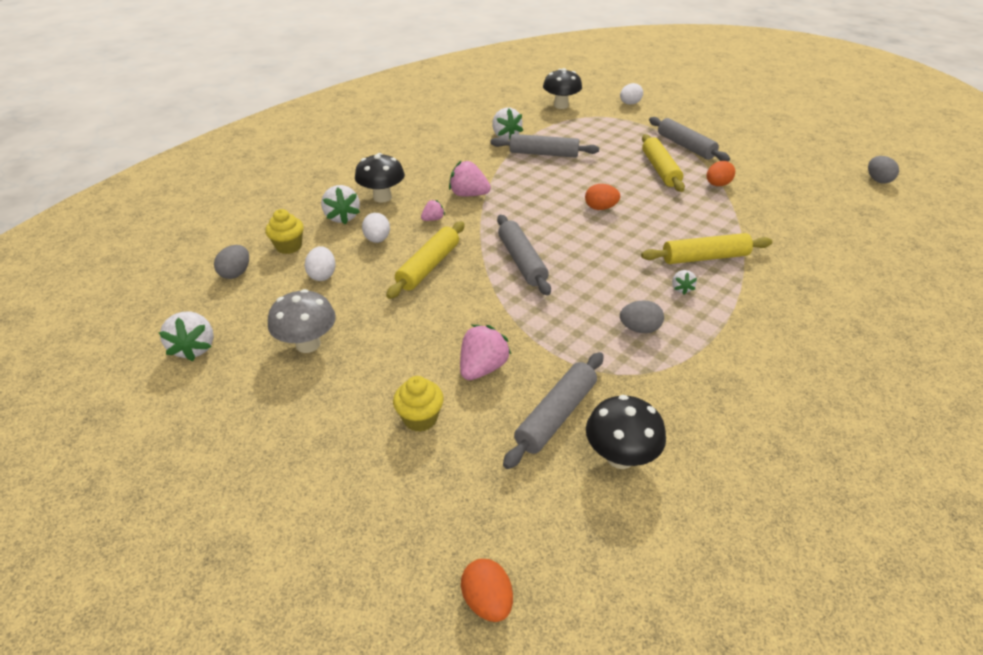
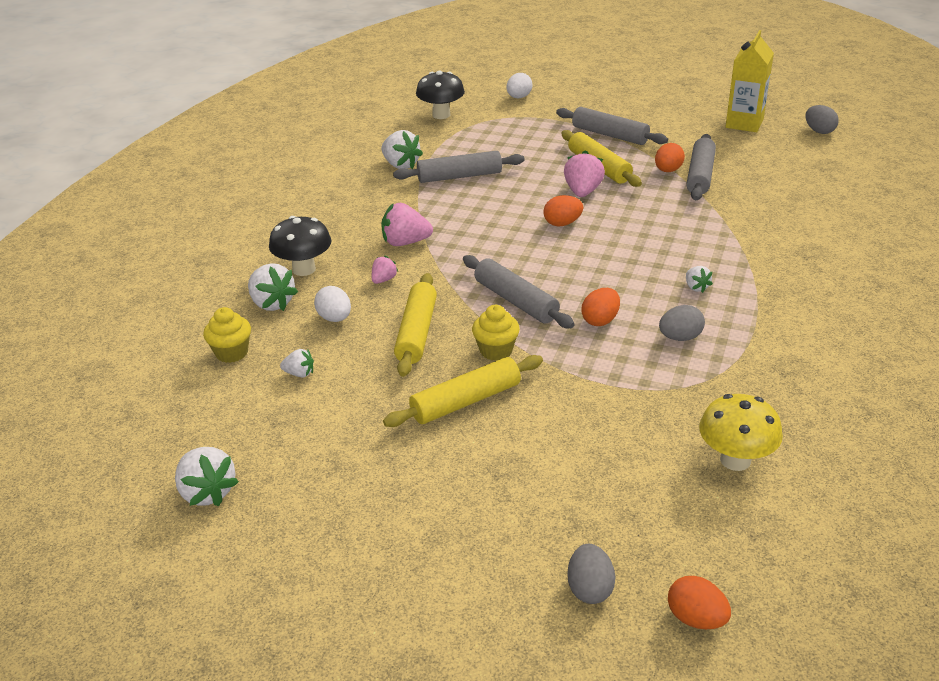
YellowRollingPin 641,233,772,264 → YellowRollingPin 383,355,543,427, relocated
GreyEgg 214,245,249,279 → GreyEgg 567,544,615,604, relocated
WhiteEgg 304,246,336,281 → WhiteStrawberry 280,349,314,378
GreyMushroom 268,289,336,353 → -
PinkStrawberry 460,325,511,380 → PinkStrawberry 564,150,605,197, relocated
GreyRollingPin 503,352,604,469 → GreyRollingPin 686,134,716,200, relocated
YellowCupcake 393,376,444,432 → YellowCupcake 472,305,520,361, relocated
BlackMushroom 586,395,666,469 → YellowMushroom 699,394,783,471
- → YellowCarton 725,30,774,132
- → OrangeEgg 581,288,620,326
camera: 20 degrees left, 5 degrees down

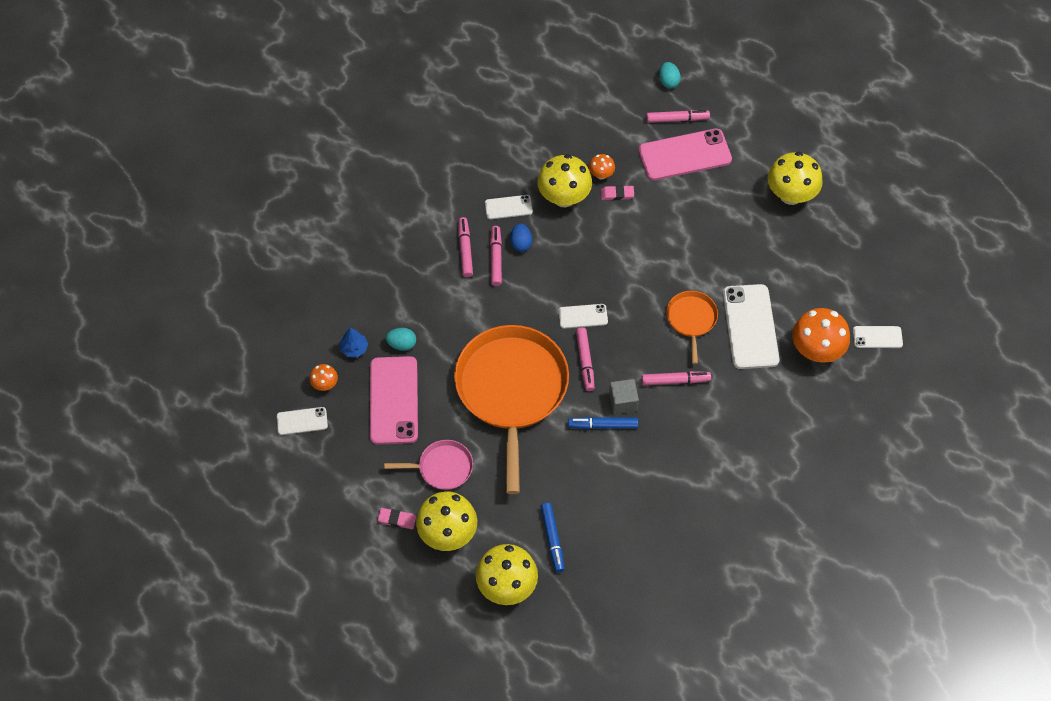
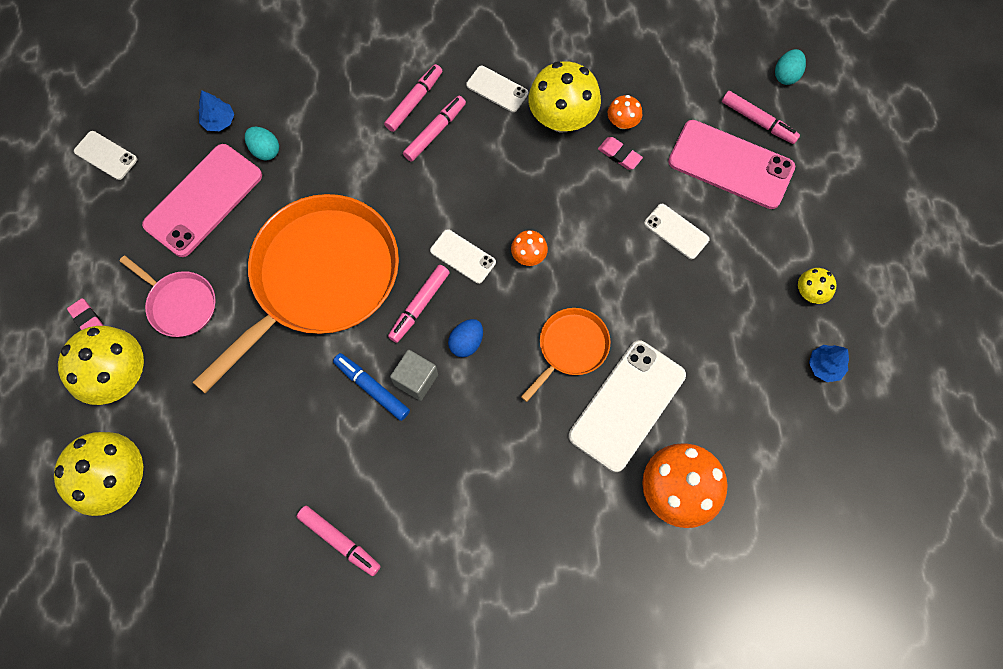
YellowMushroom 768,152,823,205 → YellowMushroom 798,268,837,304, x0.49
BlueEgg 510,223,532,252 → BlueEgg 448,319,483,357, relocated
WhitePhone 853,326,903,348 → WhitePhone 644,204,710,259, relocated
OrangeMushroom 309,364,338,391 → OrangeMushroom 511,230,548,266, relocated
PinkMarker 642,371,711,385 → PinkMarker 296,506,381,576, relocated
BlueMarker 540,503,565,572 → -
- → BlueTree 809,345,849,382
camera: 40 degrees right, 10 degrees up

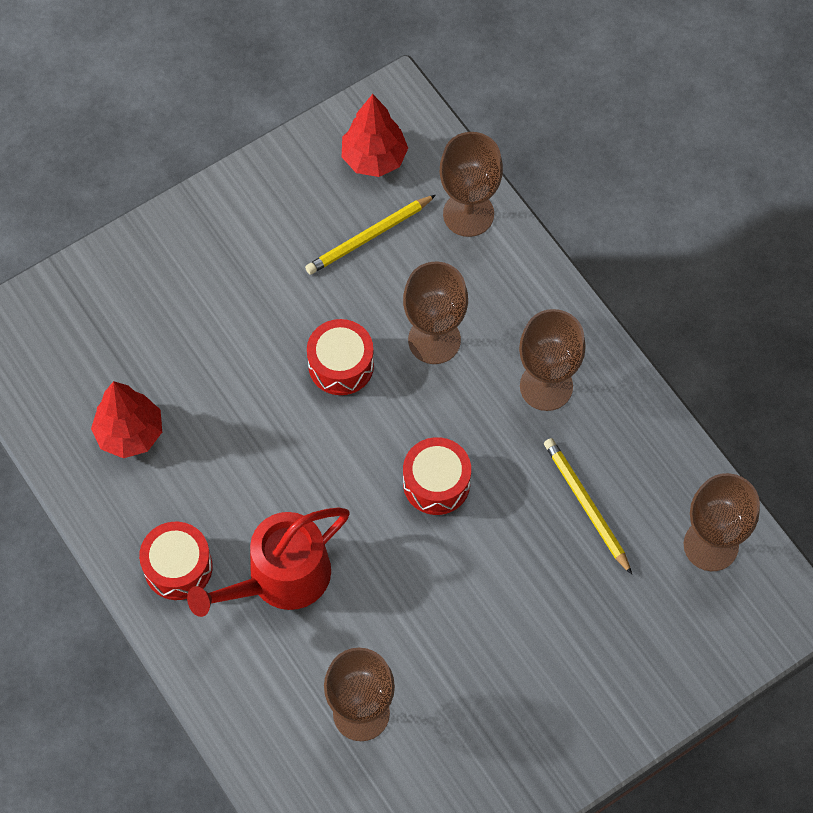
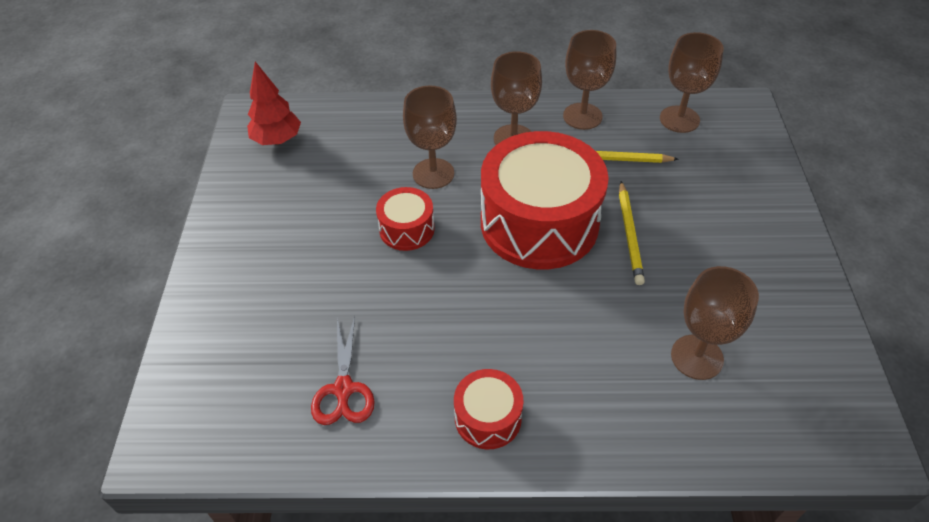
BrownGoblet 440,132,503,237 → BrownGoblet 563,30,616,130, relocated
YellowPencil 305,195,436,275 → YellowPencil 619,181,645,285, relocated
RedTree 91,381,162,458 → RedScissors 311,316,375,425
RedDrum 403,437,471,515 → RedDrum 481,131,609,269, x2.15
RedWateringCan 187,507,349,617 → -
camera: 55 degrees left, 15 degrees down

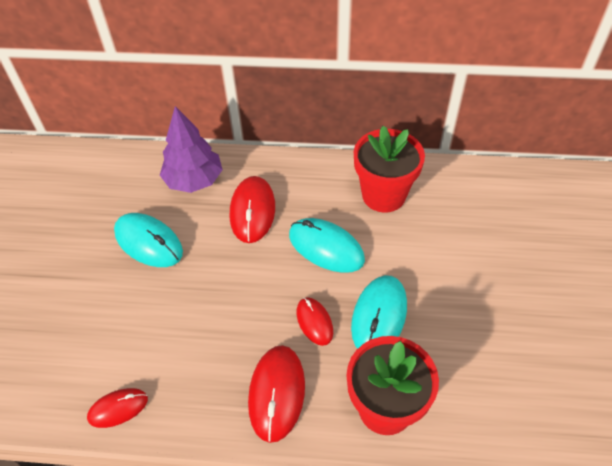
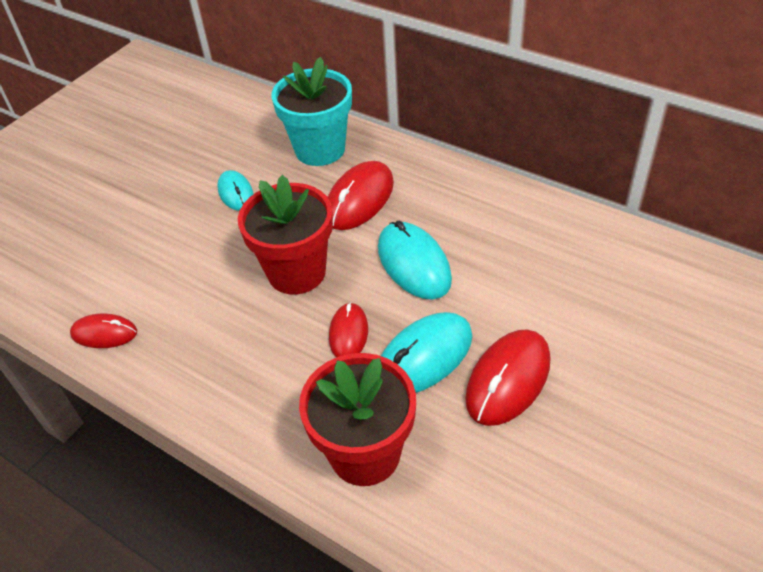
PurpleTree 160,106,223,193 → TurquoiseFlowerPot 271,57,352,166
RedFlowerPot 354,126,425,212 → RedFlowerPot 238,175,333,294, relocated
TurquoiseMouse 114,213,183,267 → TurquoiseMouse 217,170,253,211, x0.61
RedMouse 248,345,305,443 → RedMouse 465,330,550,426, relocated
camera: 30 degrees right, 5 degrees down

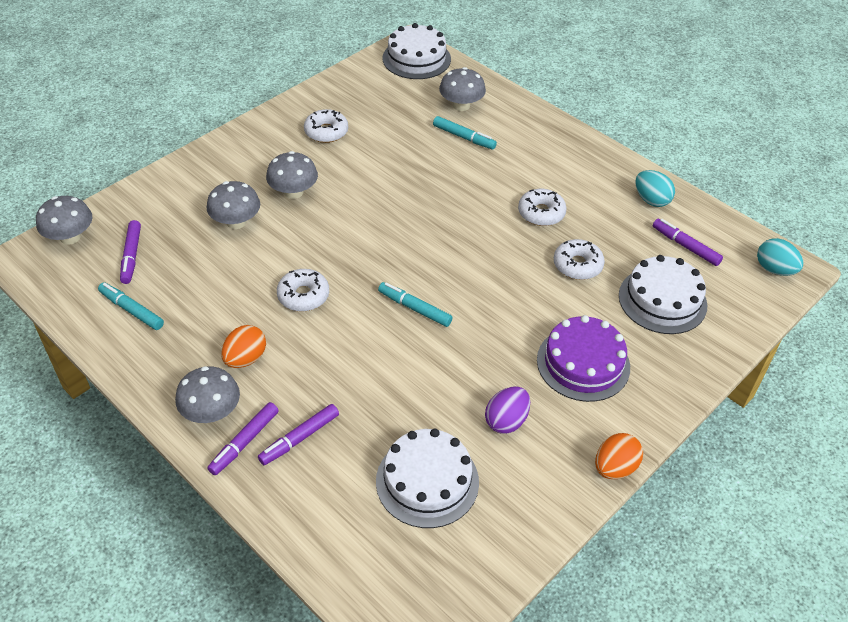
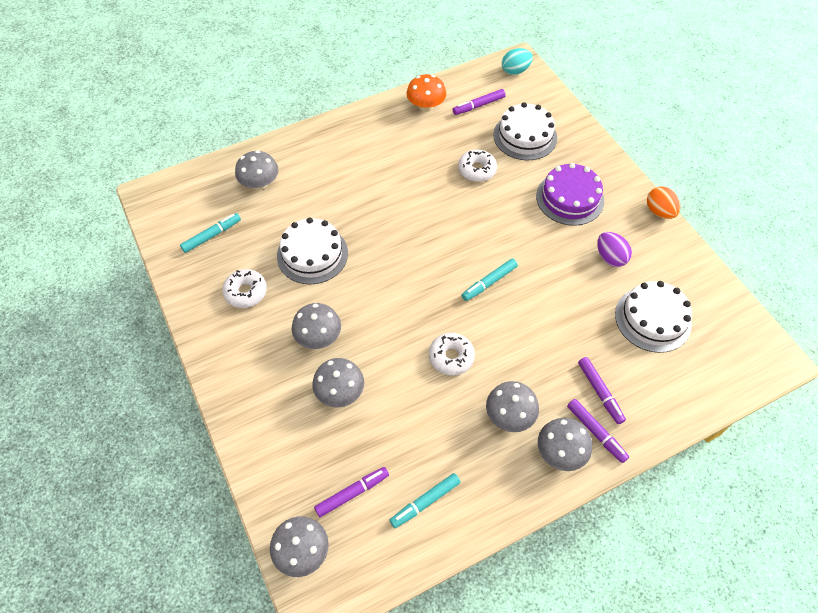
WhiteCake 383,23,451,79 → WhiteCake 277,217,348,284, relocated
TurquoiseMarker 433,116,497,149 → TurquoiseMarker 180,213,241,253, relocated
TurquoiseEgg 635,170,675,207 → OrangeMushroom 407,74,446,112
WhiteDonut 518,189,567,226 → -
PurpleMarker 120,220,141,284 → PurpleMarker 314,467,389,517, 45 degrees counterclockwise
OrangeEgg 221,325,266,368 → GreyMushroom 486,381,539,432
camera: 70 degrees left, 10 degrees up

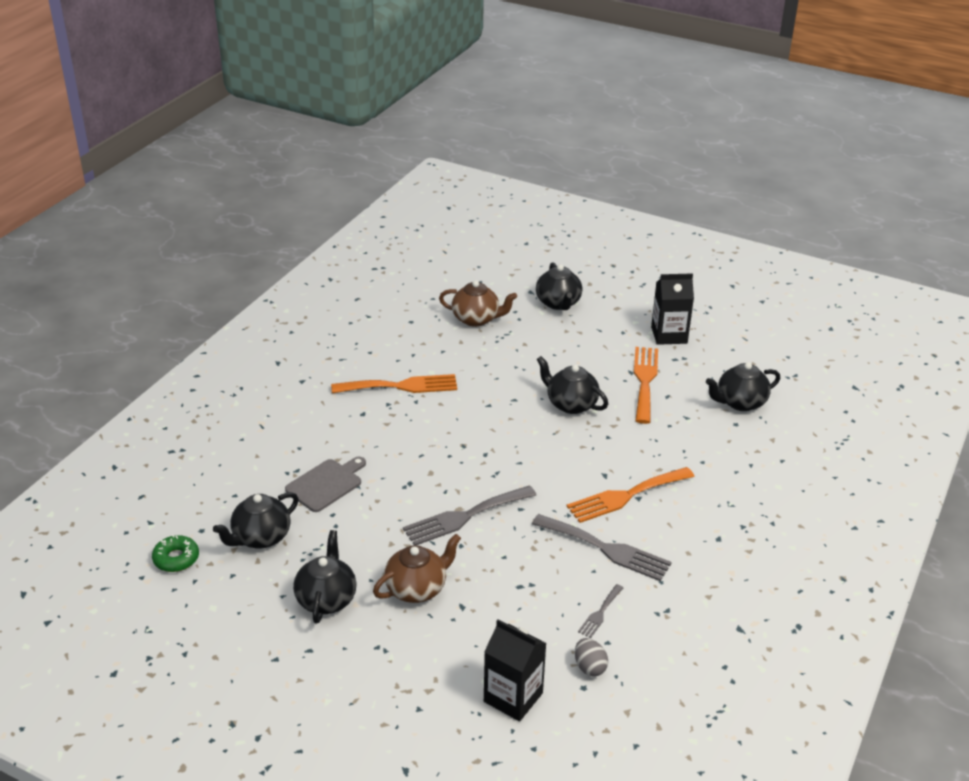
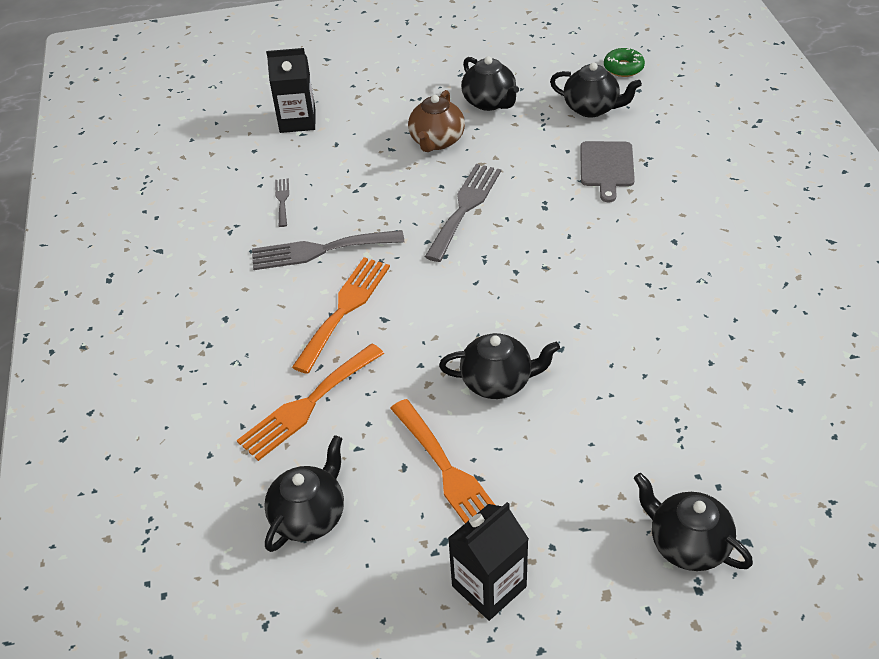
BrownTeapot 439,280,517,327 → -
OrangeFork 331,374,457,394 → OrangeFork 237,344,384,461, relocated
BlackTeapot 213,492,299,549 → BlackTeapot 550,62,642,117, 105 degrees clockwise
GreyEgg 575,638,608,676 → -
camera: 145 degrees right, 10 degrees up

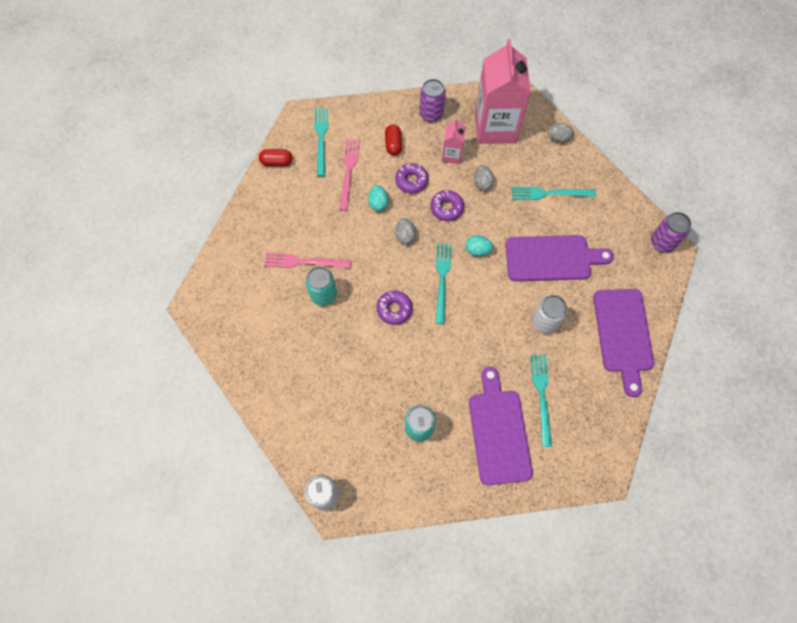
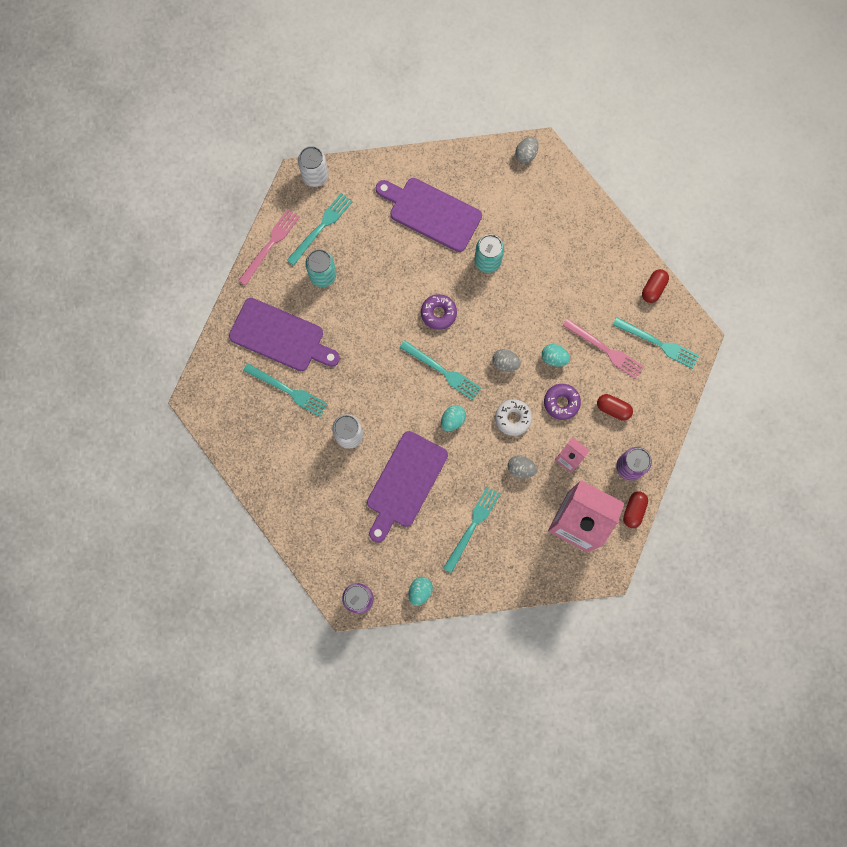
GreyEgg 547,123,573,143 → GreyEgg 515,137,538,163, relocated
PurpleDonut 430,190,464,221 → WhiteDonut 495,399,532,436
PinkFork 264,253,351,268 → PinkFork 238,209,300,286, relocated
PurpleCuttingBoard 593,289,654,397 → PurpleCuttingBoard 376,178,482,252, relocated
- → TurquoiseFork 287,193,353,266
- → RedCapsule 623,491,648,528
- → TurquoiseEgg 409,577,433,606
camera: 120 degrees right, 10 degrees up

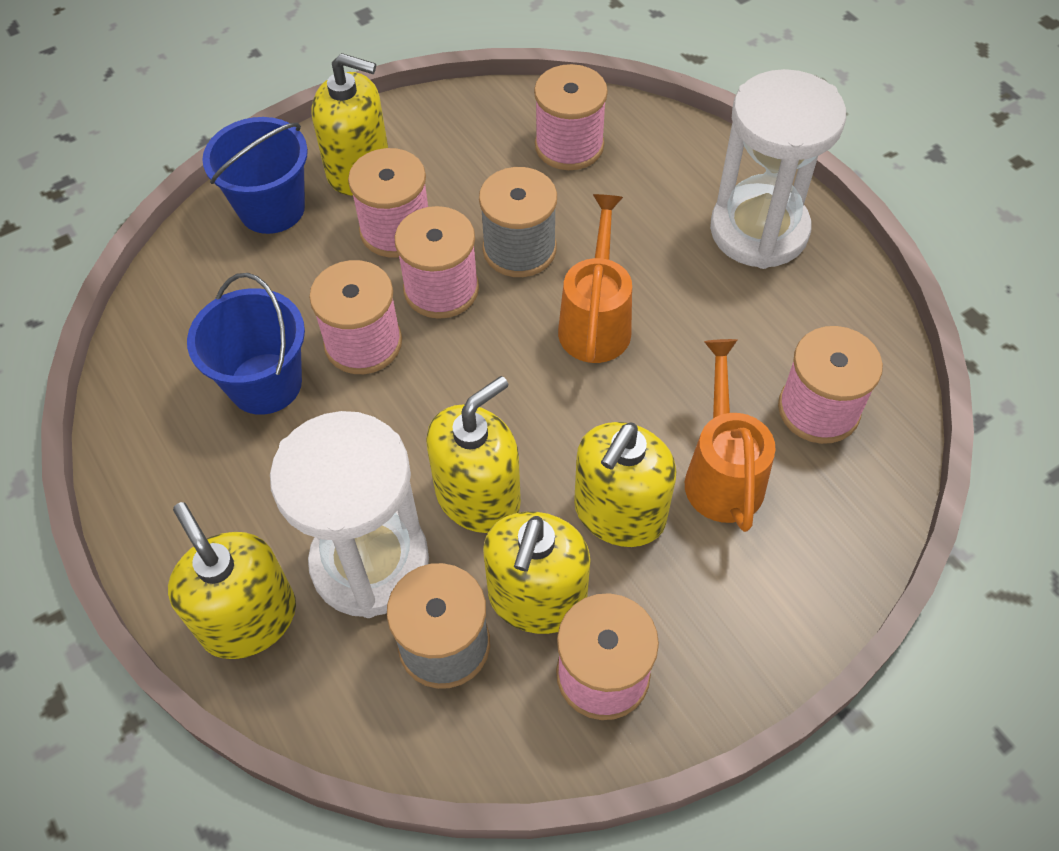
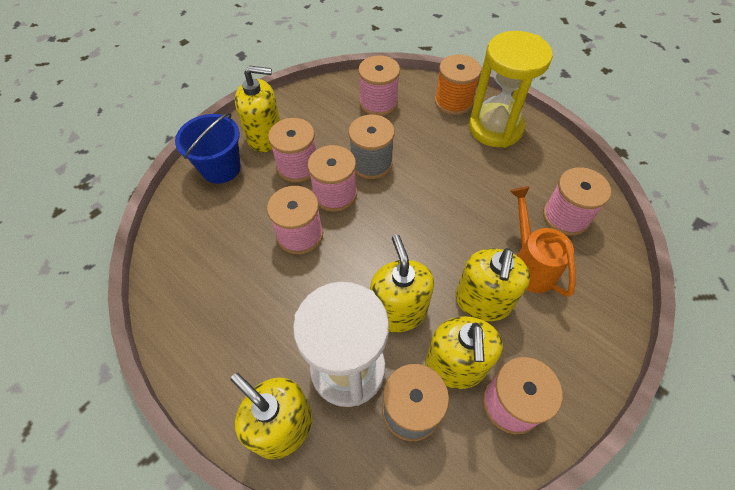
WhiteHourglass 710,69,846,269 → YellowHourglass 469,31,553,148
OrangeWateringCan 558,194,632,363 → -
BlueBucket 187,273,305,415 → -
YellowSoapDispenser 426,376,521,533 → YellowSoapDispenser 370,235,434,332, 45 degrees counterclockwise
- → OrangeSpool 435,54,481,115
camera: 15 degrees left, 0 degrees up

